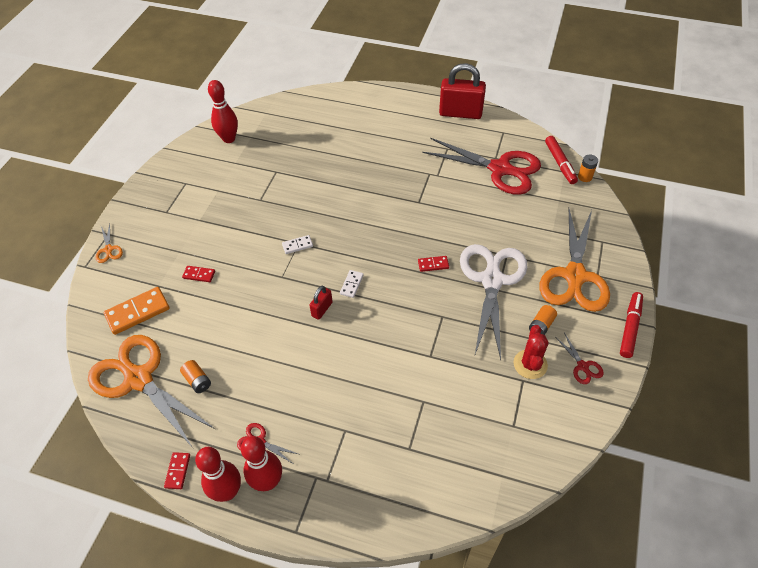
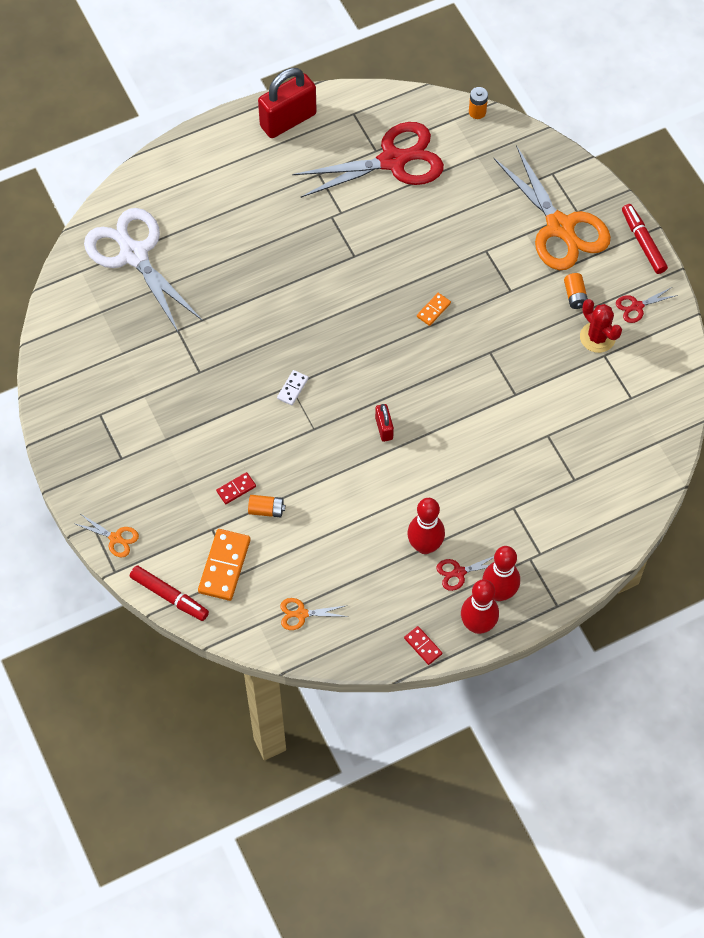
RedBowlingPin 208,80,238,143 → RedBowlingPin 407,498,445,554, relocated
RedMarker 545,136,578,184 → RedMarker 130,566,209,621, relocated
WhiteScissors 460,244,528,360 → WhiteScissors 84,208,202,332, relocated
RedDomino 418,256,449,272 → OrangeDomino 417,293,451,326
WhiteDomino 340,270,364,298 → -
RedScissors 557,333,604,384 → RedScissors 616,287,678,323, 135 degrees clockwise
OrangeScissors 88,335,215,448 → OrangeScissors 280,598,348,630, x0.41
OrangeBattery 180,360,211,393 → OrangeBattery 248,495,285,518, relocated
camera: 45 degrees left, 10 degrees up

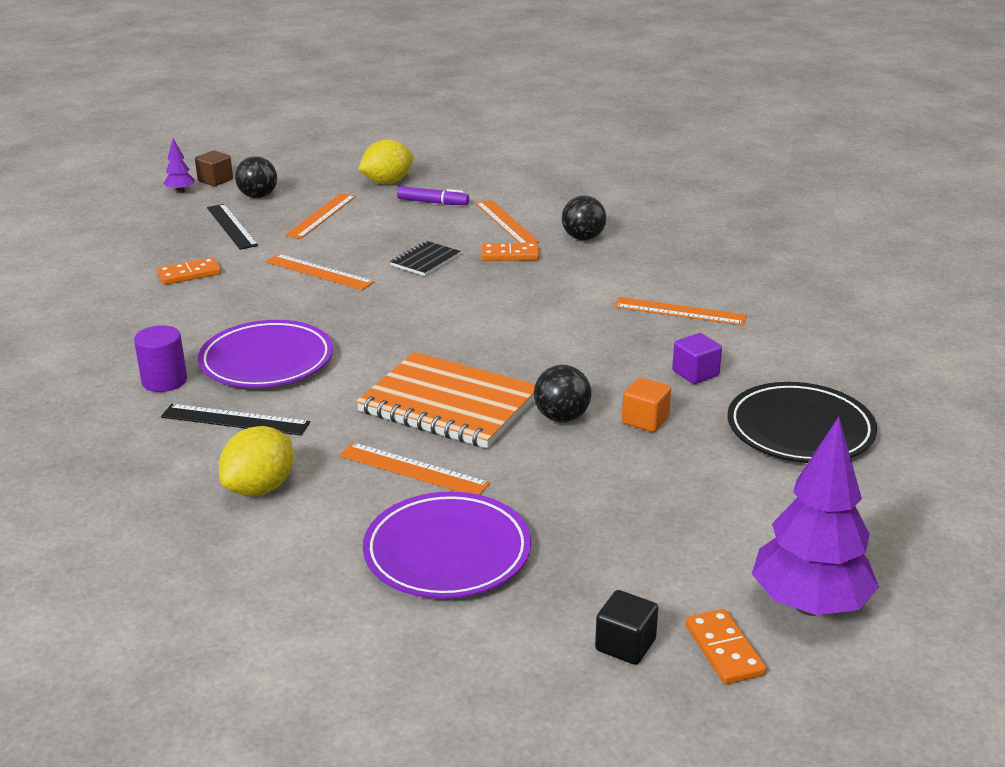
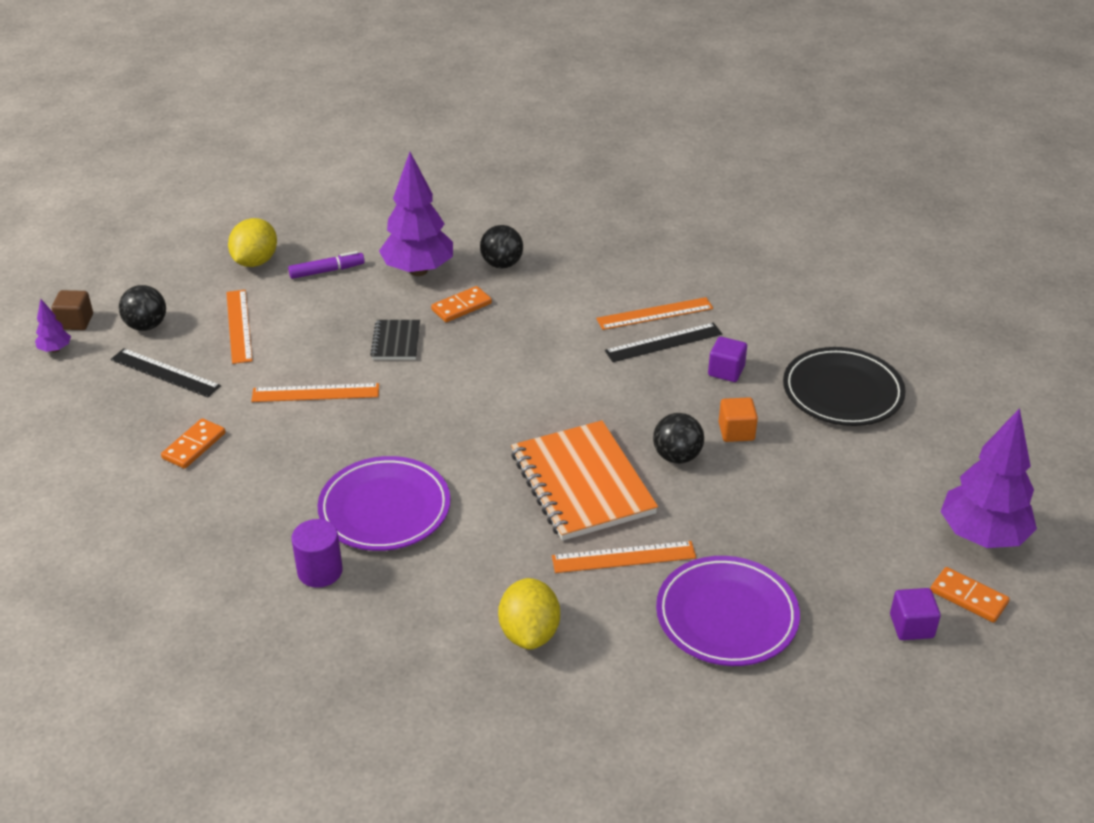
OrangeRuler 476,200,539,243 → PurpleTree 379,152,453,276
OrangeNotebook 356,352,535,448 → OrangeNotebook 511,420,658,541, 75 degrees clockwise
BlackRuler 161,404,310,436 → BlackRuler 605,323,722,362, relocated
BlackCube 595,590,658,665 → PurpleCube 890,588,941,640
camera: 35 degrees left, 10 degrees up

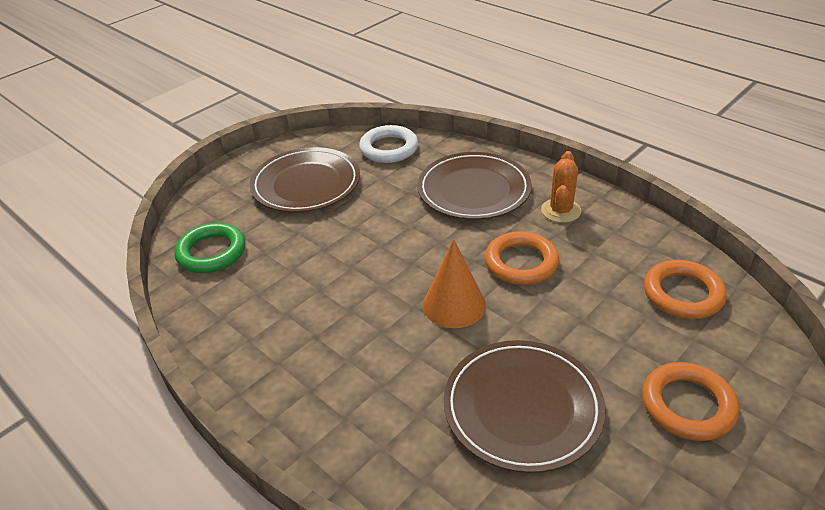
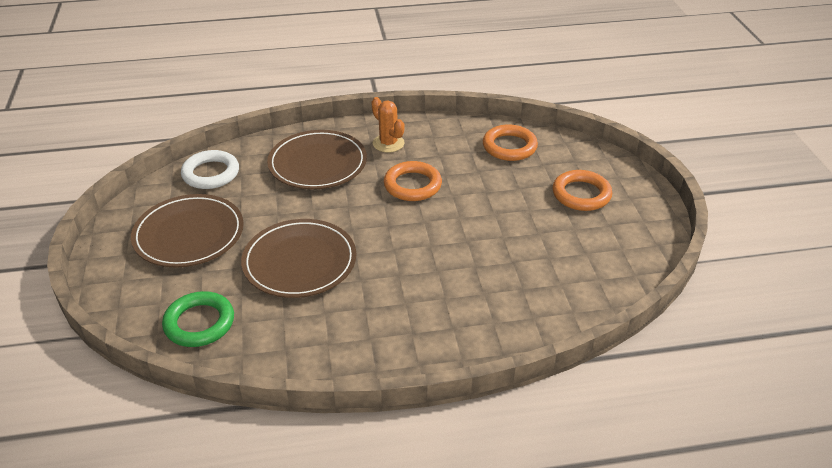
OrangeCone 423,239,486,328 → -
BrownPlate 444,340,606,473 → BrownPlate 241,219,356,298, relocated
camera: 55 degrees left, 0 degrees up

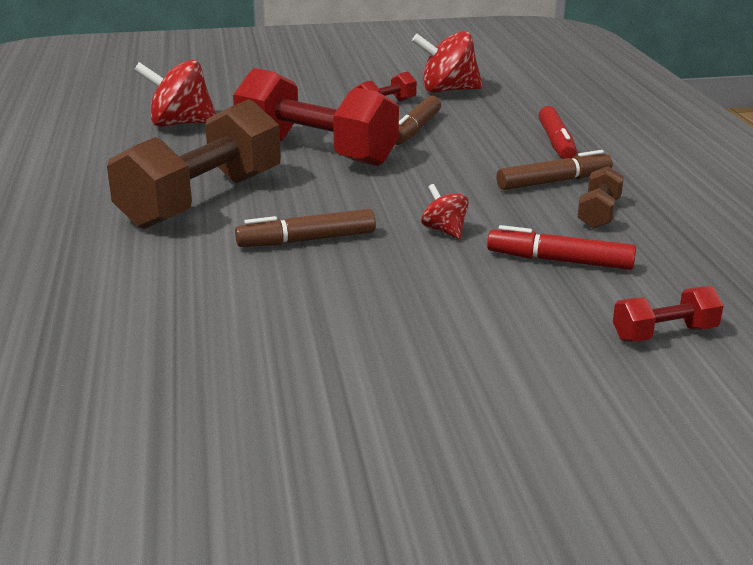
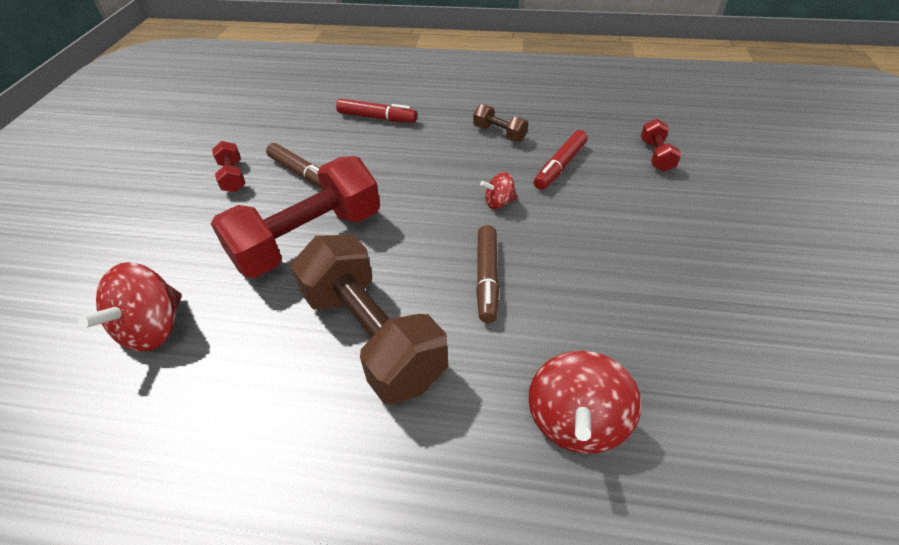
RedSpinningTop 412,31,483,93 → RedSpinningTop 528,351,642,454, relocated
BrownMarker 496,150,613,190 → -
camera: 70 degrees left, 20 degrees up

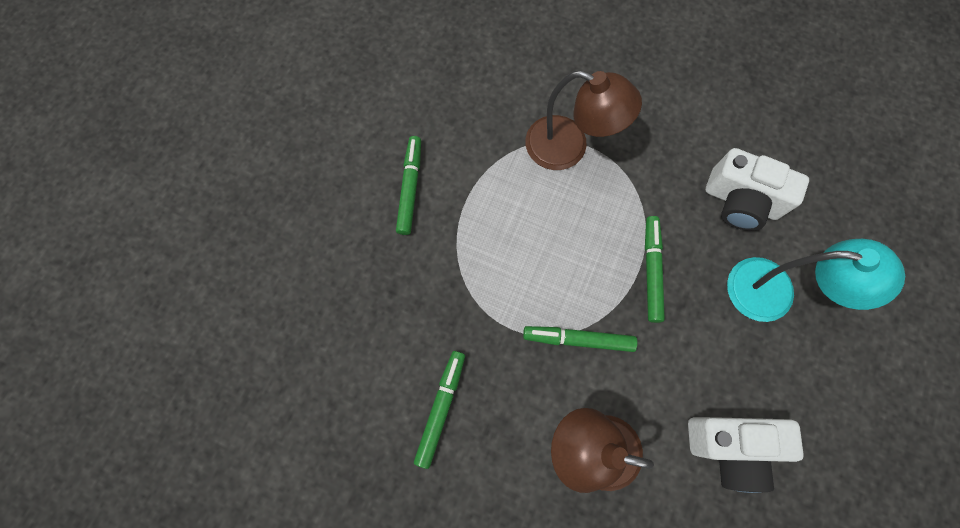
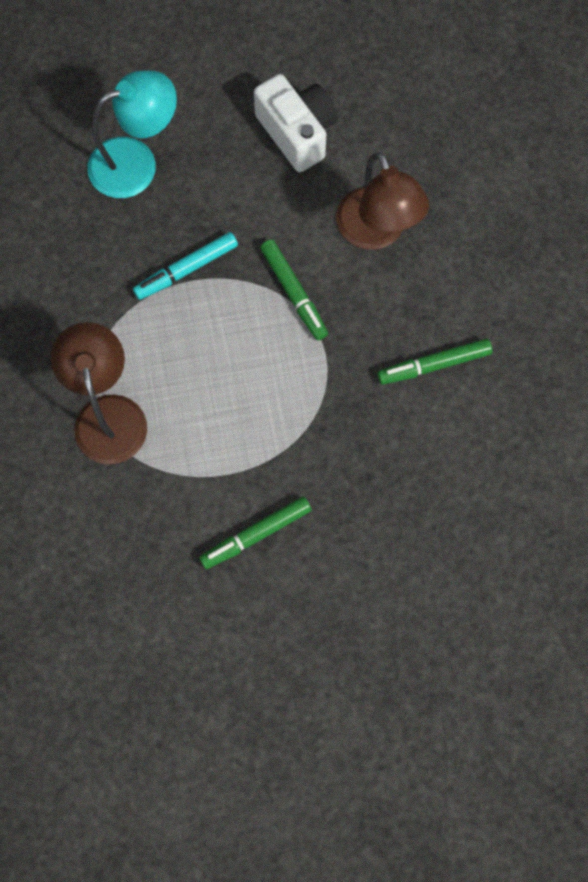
WhiteCamera 705,148,809,231 → -
GreenMarker 645,216,665,323 → TurquoiseMarker 133,232,238,300
TurquoiseLamp 727,239,905,322 → TurquoiseLamp 87,70,177,198, 90 degrees clockwise
camera: 125 degrees left, 0 degrees up

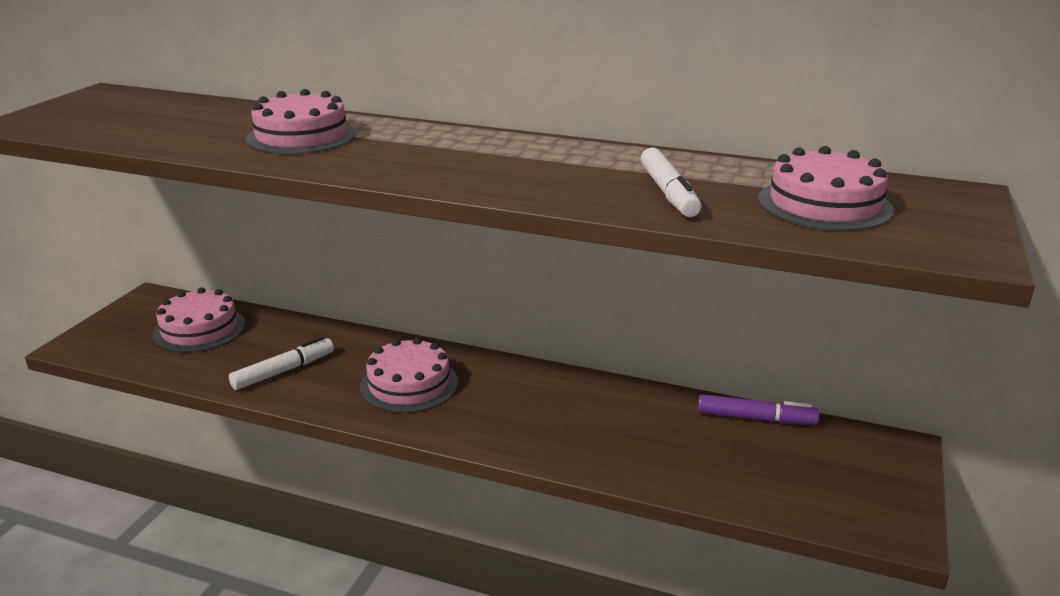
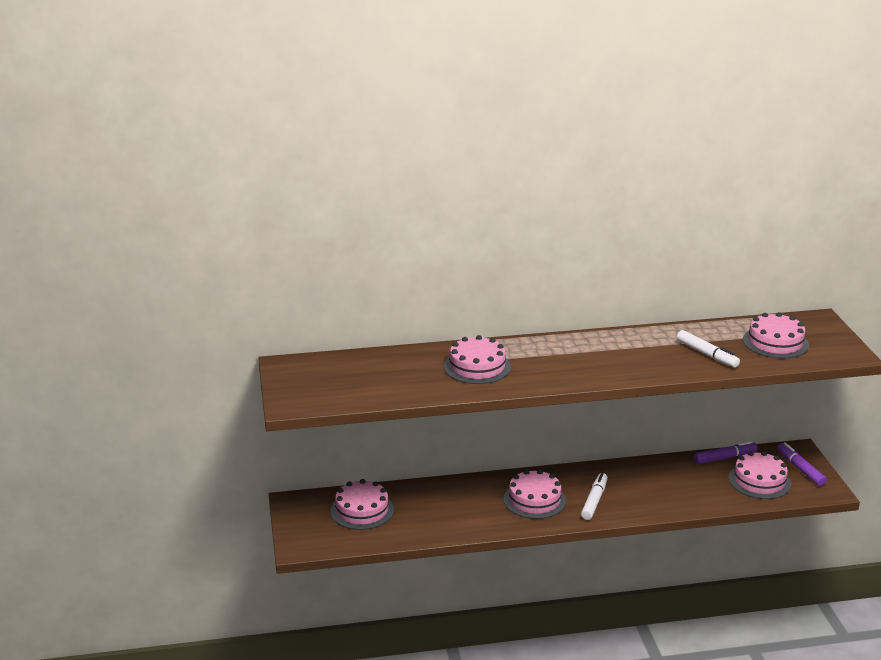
WhiteMarker 229,337,334,390 → WhiteMarker 581,473,608,520, relocated
- → PurpleMarker 777,442,827,486
- → PinkCake 729,451,791,499
camera: 30 degrees left, 0 degrees up

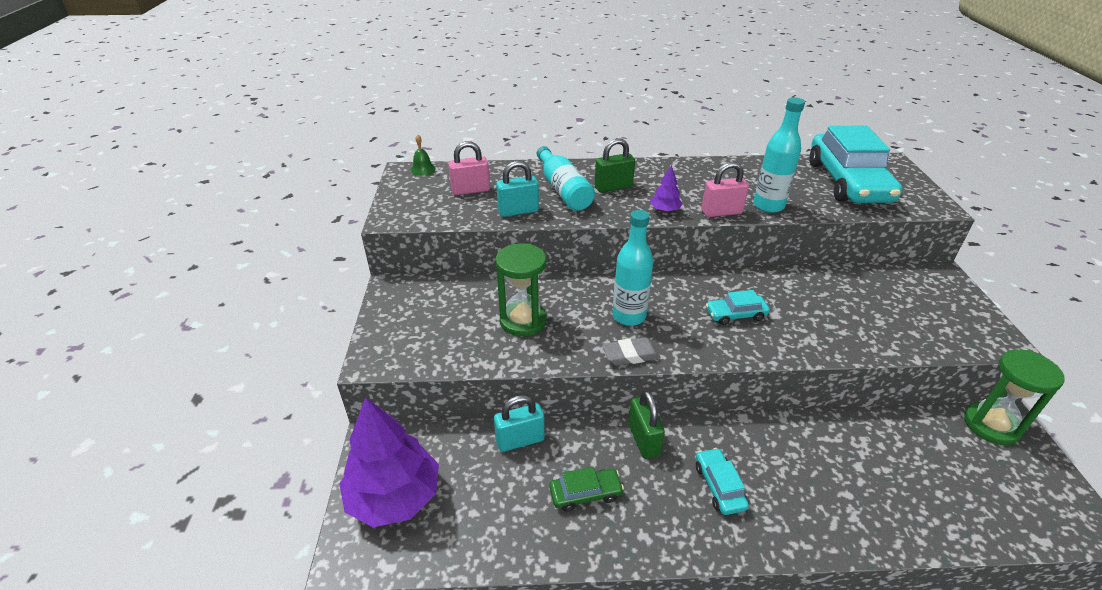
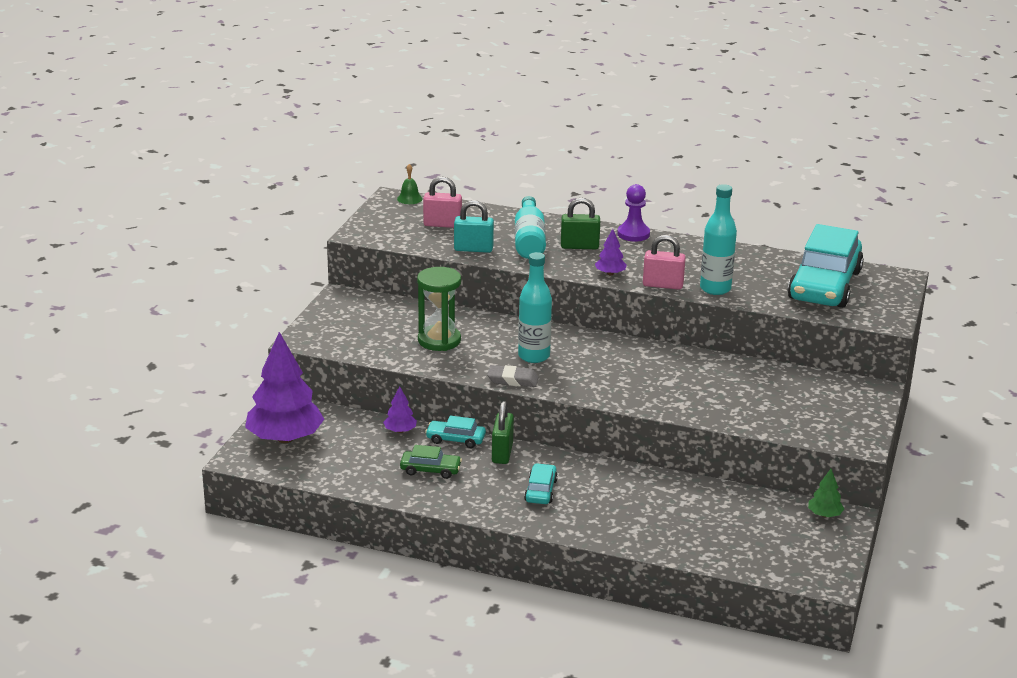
TurquoiseCar 706,290,770,325 → TurquoiseCar 425,416,486,448, relocated
GreenHourglass 964,349,1065,445 → GreenTree 808,469,844,517
TurquoisePadlock 494,395,544,452 → PurpleTree 383,386,417,433
- → PurplePawn 617,184,650,242
camera: 20 degrees right, 10 degrees down

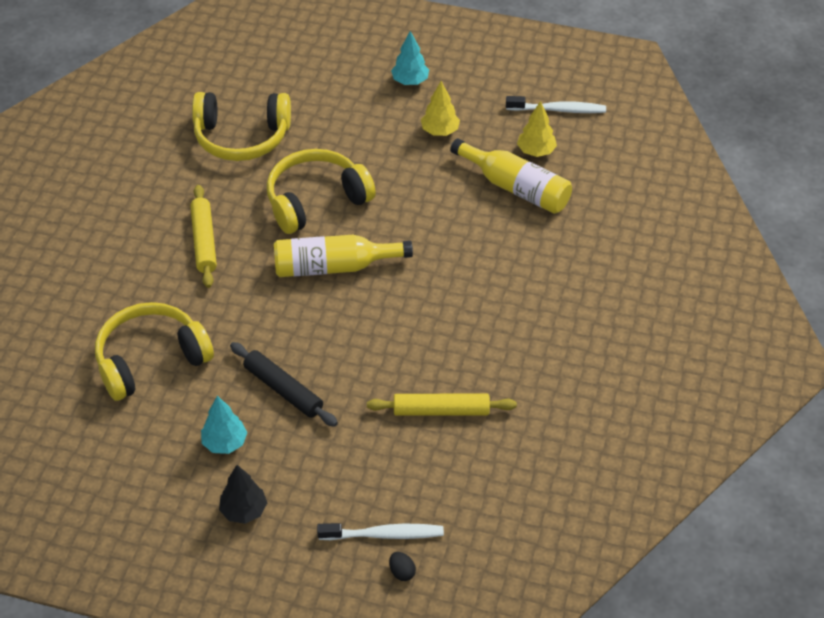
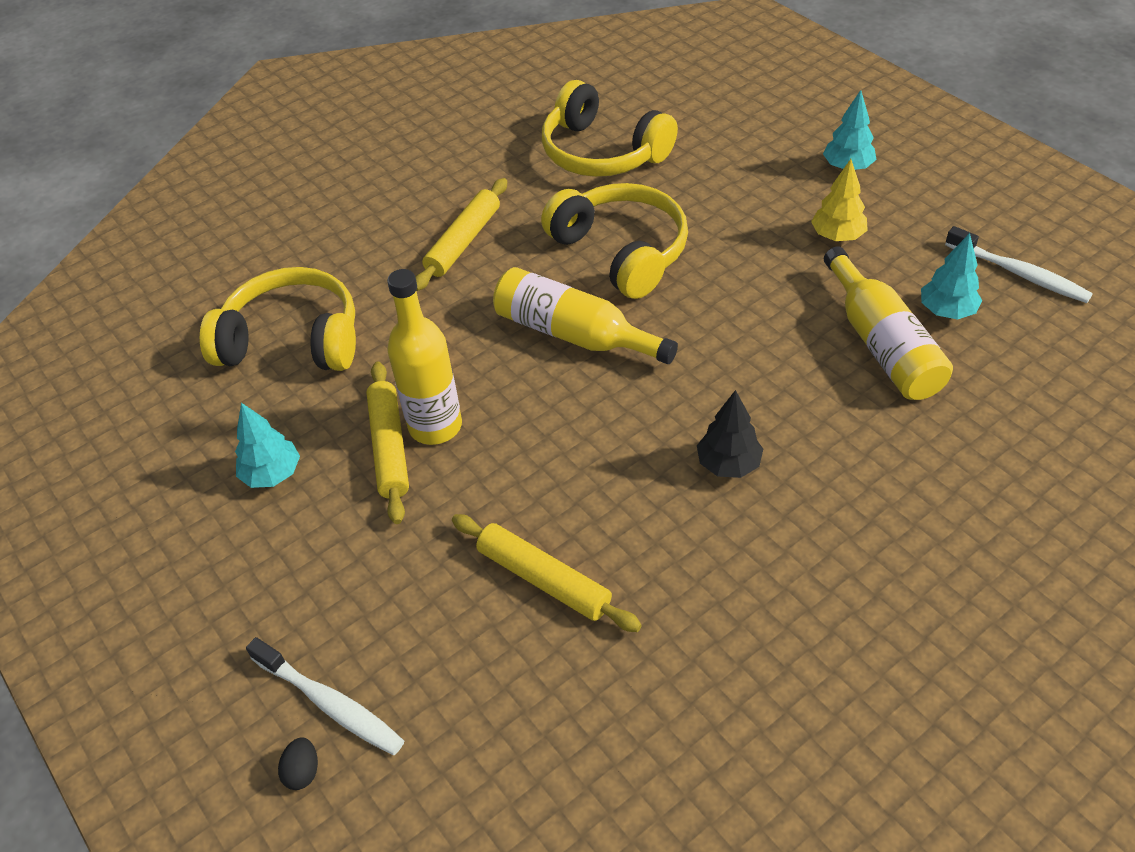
YellowTree 517,101,557,157 → TurquoiseTree 921,233,982,320
YellowHeadphones 267,149,376,234 → YellowHeadphones 541,183,688,299, 45 degrees clockwise
BlackRollingPin 230,342,338,427 → YellowRollingPin 366,361,409,524
BlackTree 219,465,267,524 → BlackTree 697,390,763,478, relocated
- → YellowBottle 387,269,462,445
camera: 40 degrees right, 0 degrees up

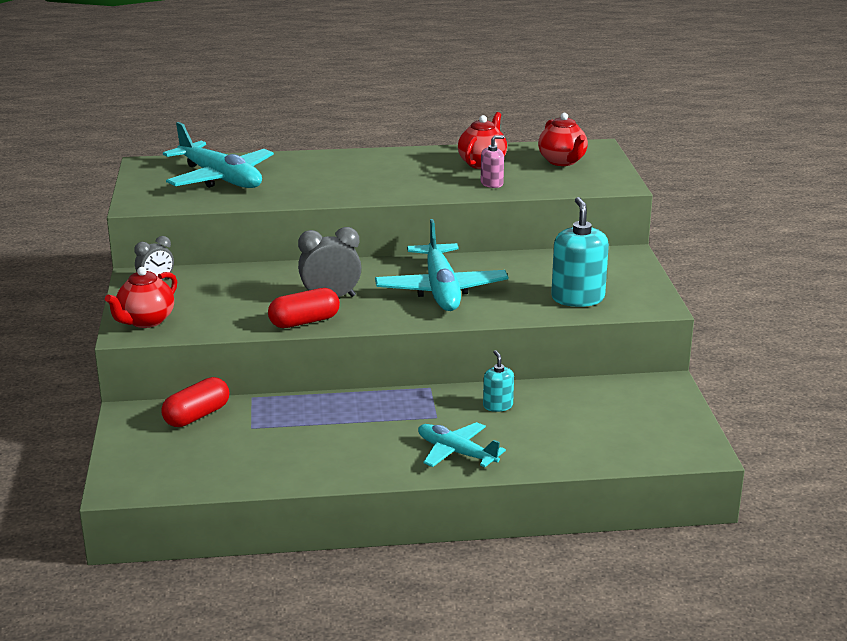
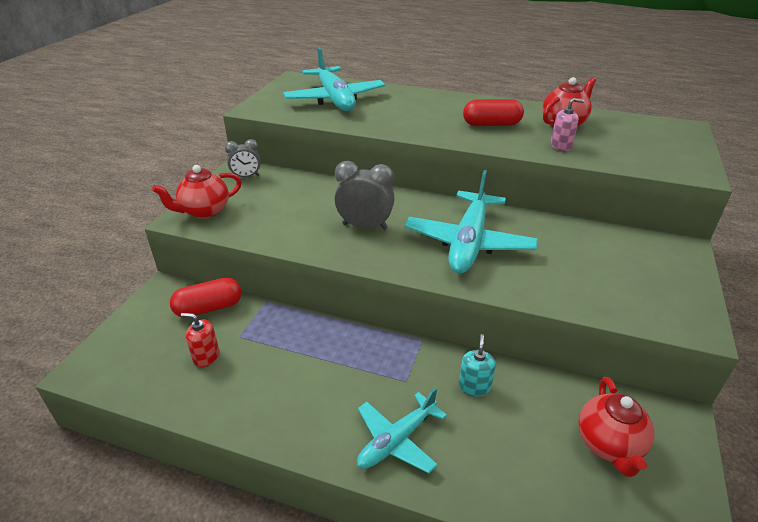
RedTeapot 538,113,588,166 → RedTeapot 578,377,654,477, relocated
TurquoiseSoapDispenser 551,197,609,307 → -
RedCapsule 268,288,340,328 → RedCapsule 463,99,524,126, relocated
TurquoisePlane 418,422,506,467 → TurquoisePlane 357,387,447,474, 105 degrees counterclockwise
- → RedSoapDispenser 181,313,219,367
camera: 25 degrees right, 10 degrees up

